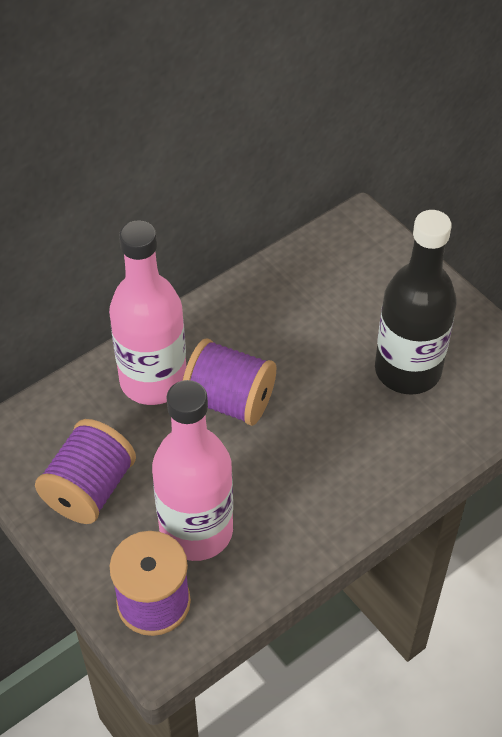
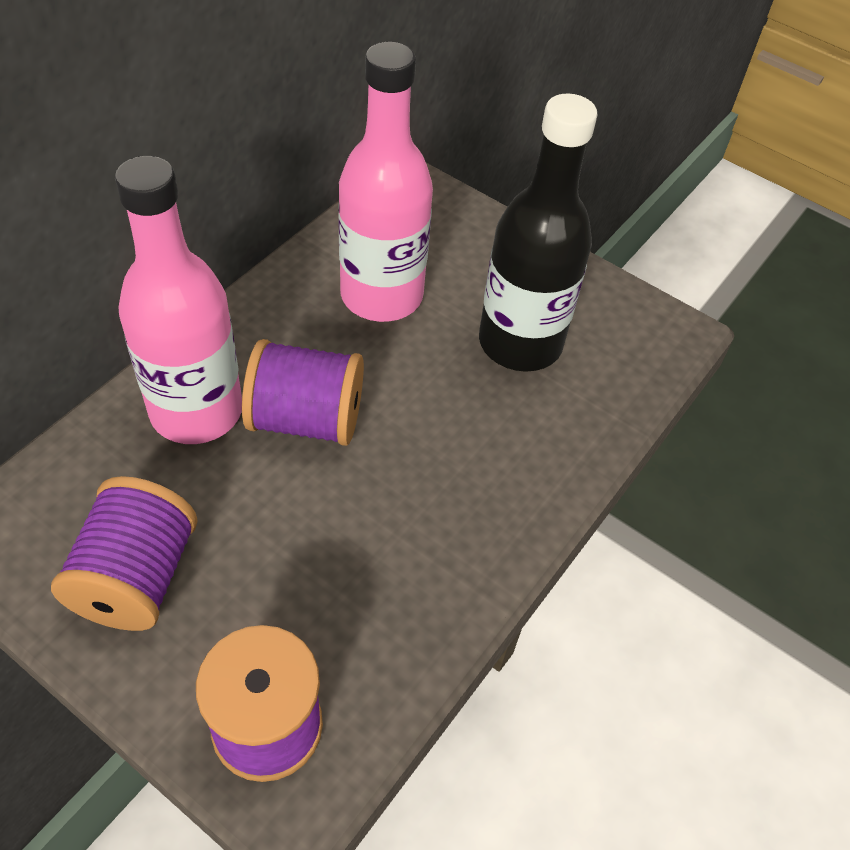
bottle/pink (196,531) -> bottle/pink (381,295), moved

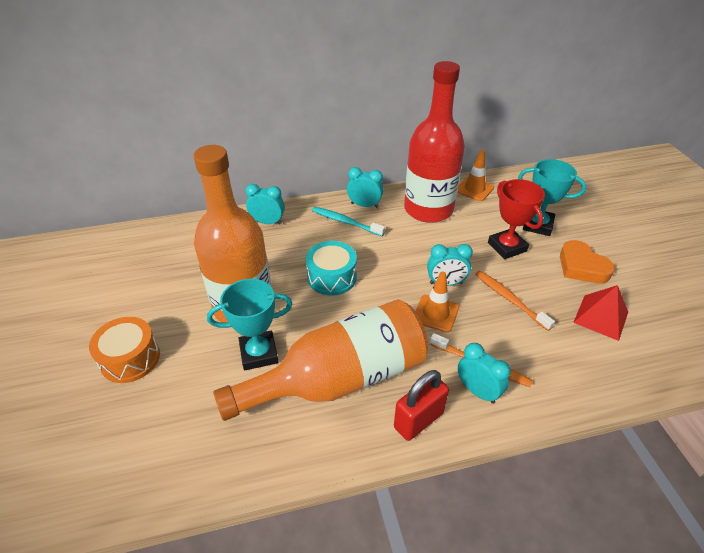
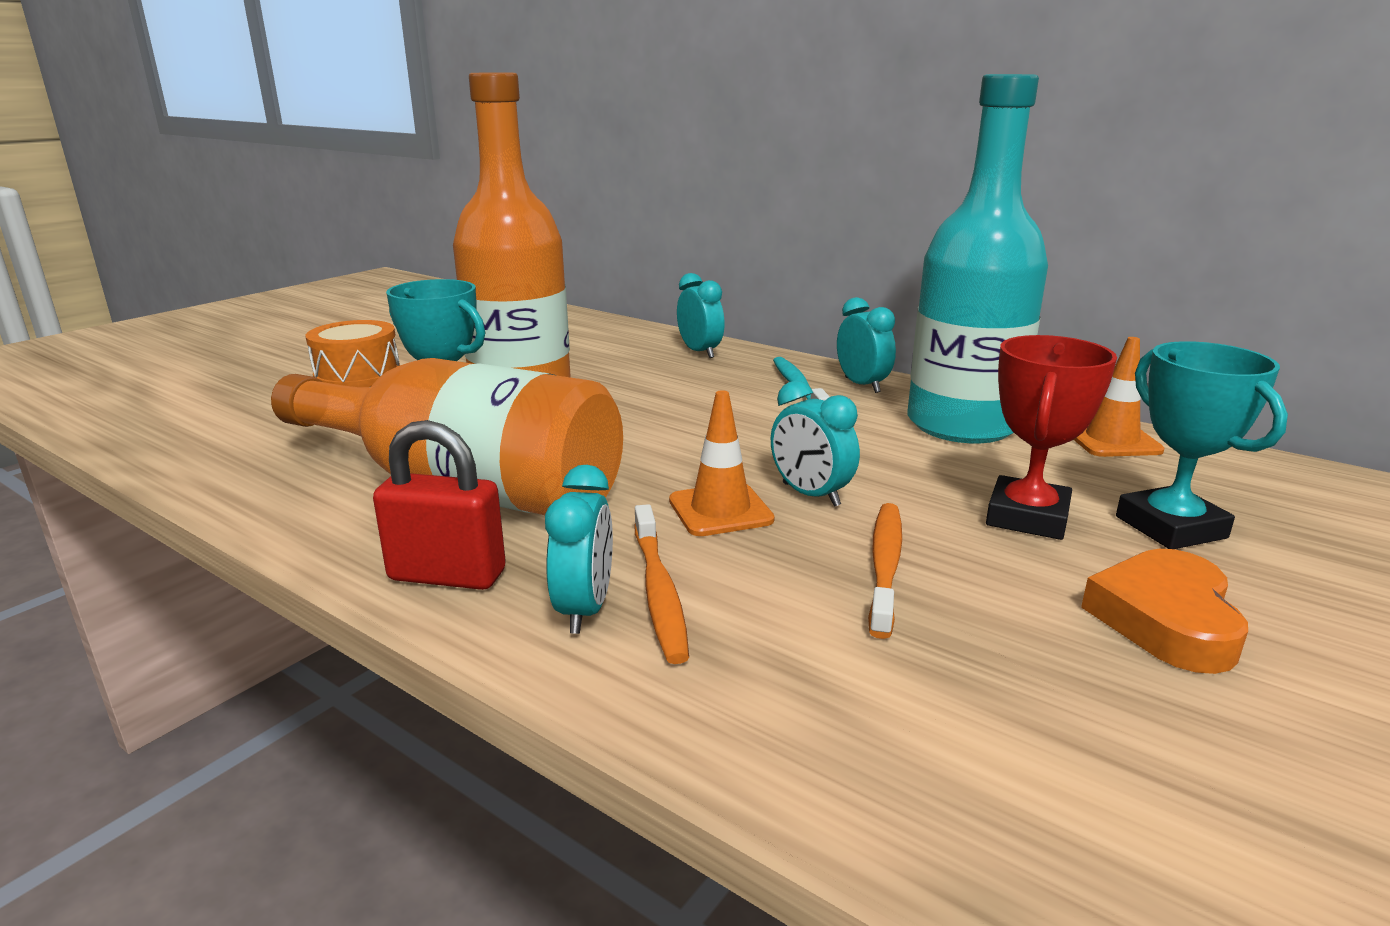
drum/turquoise (332,277) -> none
bottle/red (428,209) -> bottle/turquoise (962,425)
pyramid/red (600,317) -> none

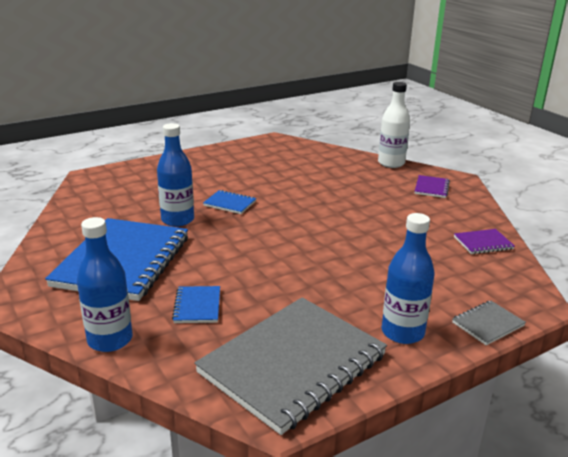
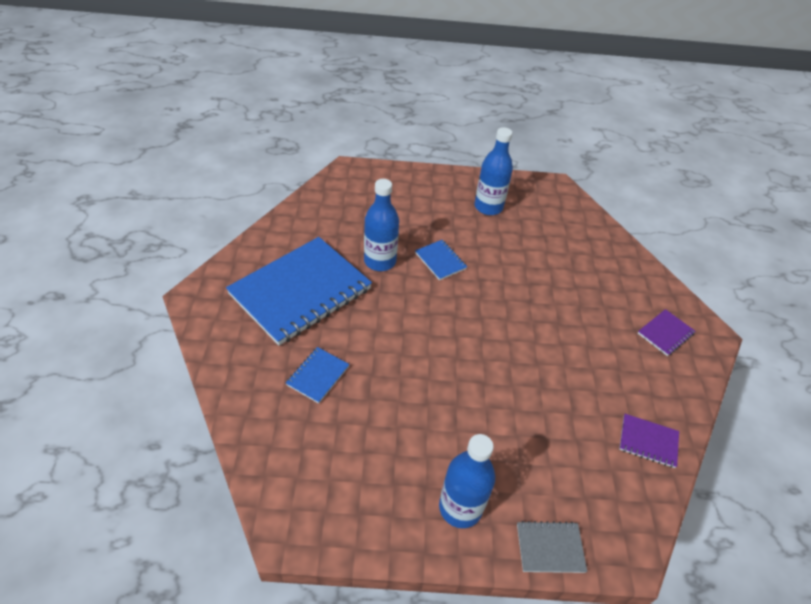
bottle/blue (110,340) -> bottle/blue (488,207), moved
notebook/grey (293,364) -> none
bottle/white (391,163) -> none

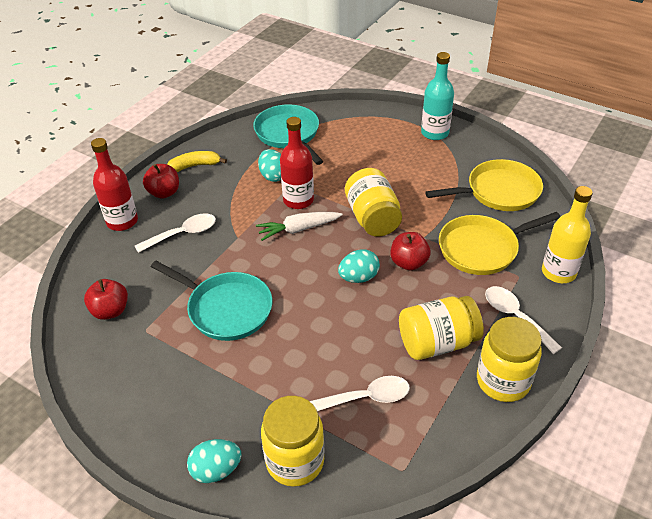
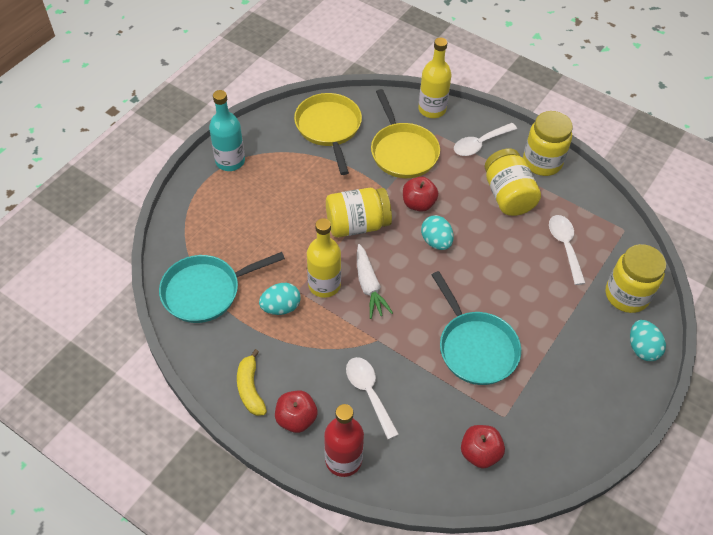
pan/turquoise (226,309) -> pan/turquoise (475,347), 120 degrees clockwise
bottle/red (298,200) -> bottle/yellow (324,285)

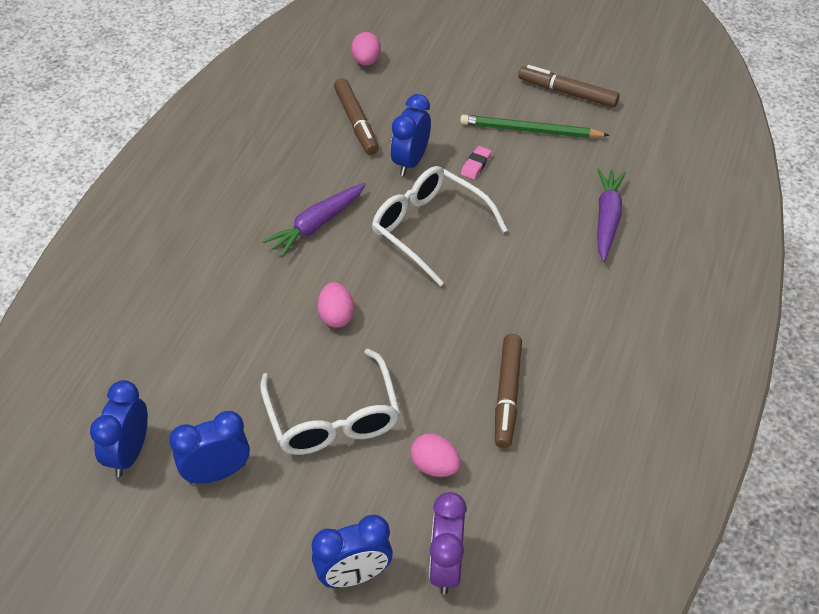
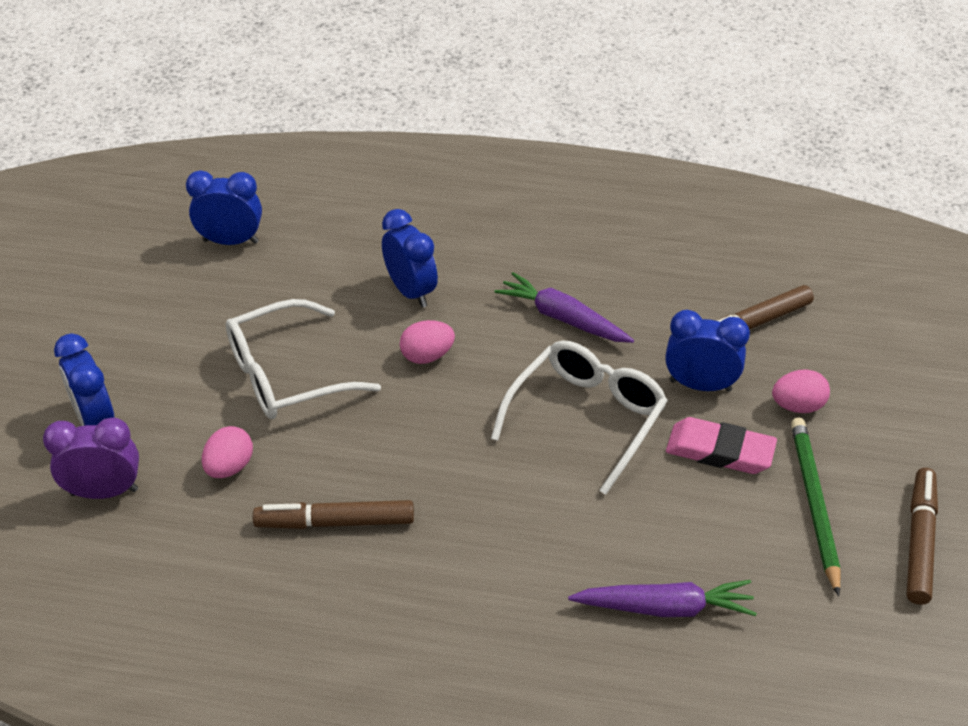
clock/blue (217,473) -> clock/blue (411,291), moved
egg/pink (366,61) -> egg/pink (797,406), moved
eraser/pink (476,165) -> eraser/pink (720,451), x1.87

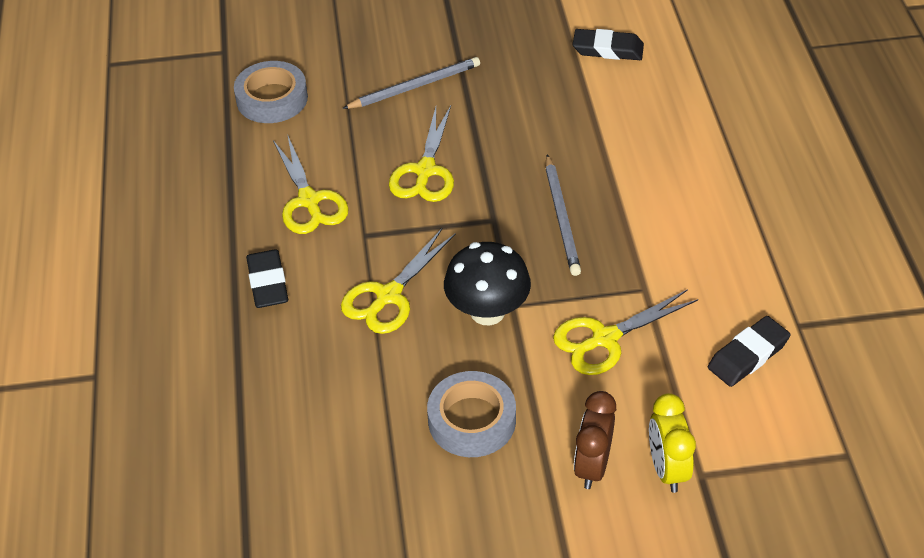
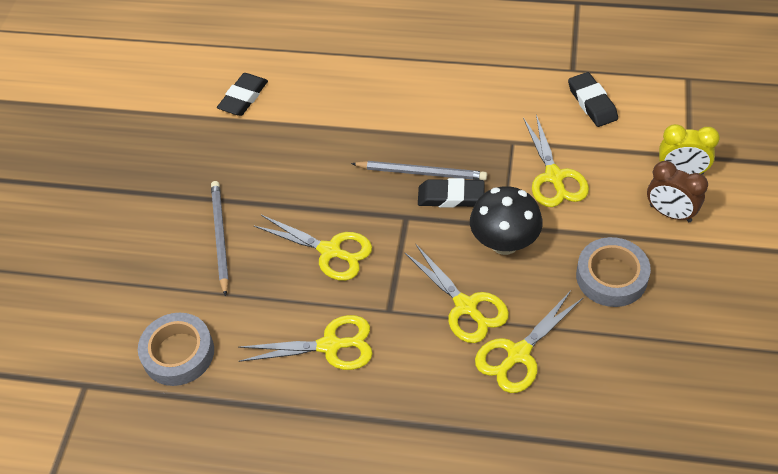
eraser/black (268,283) -> eraser/black (451,196), moved
none -> scissors/yellow (518,354)

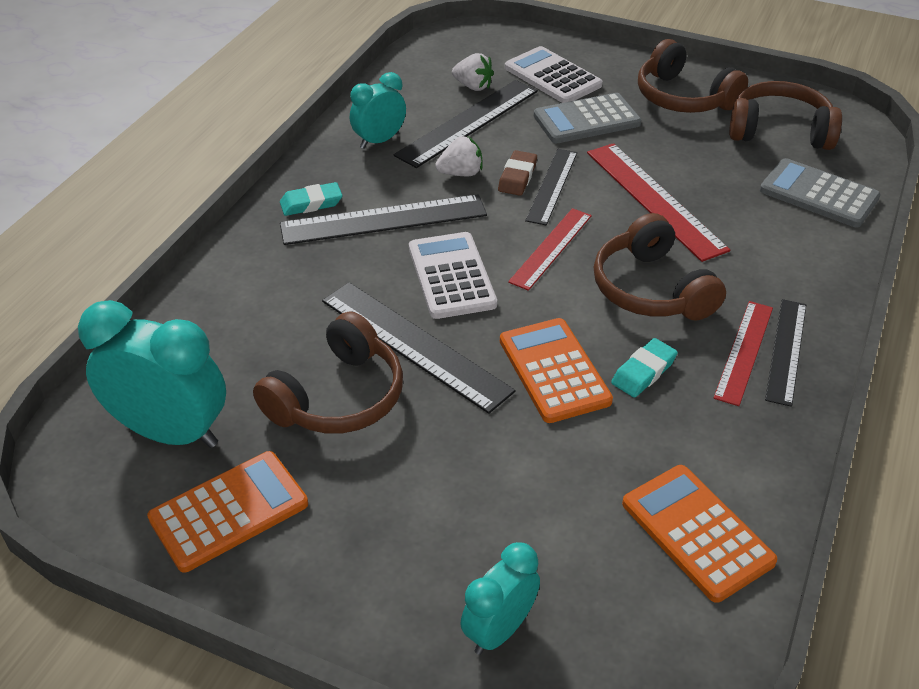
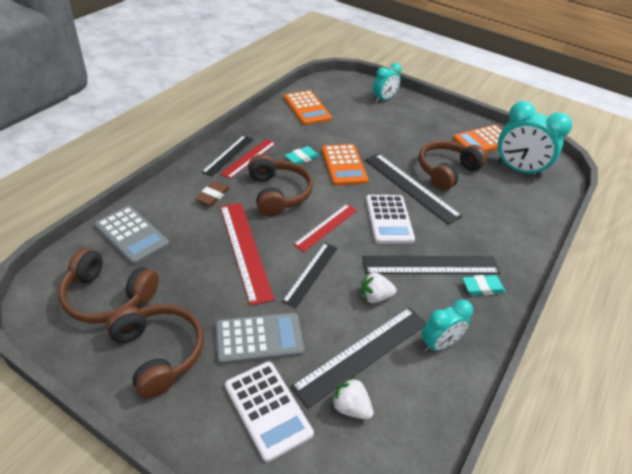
eraser/brown (517,177) -> eraser/brown (213,196), moved

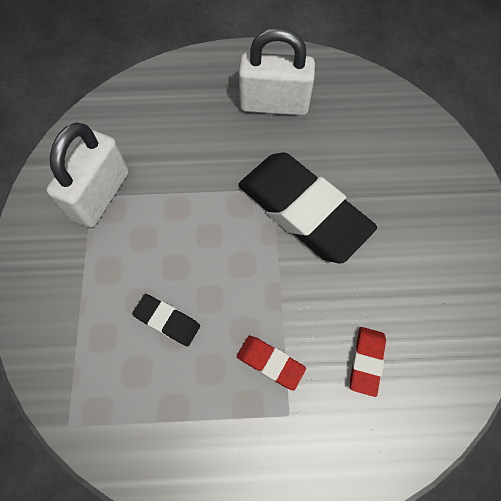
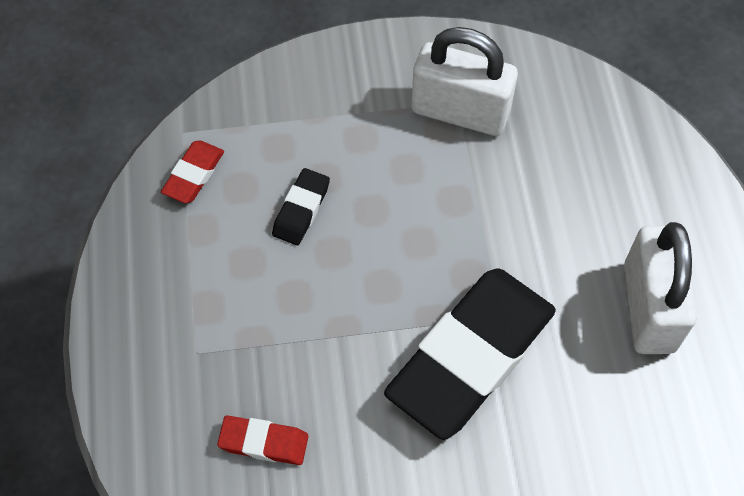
eraser/red (270,363) -> eraser/red (194,175), moved

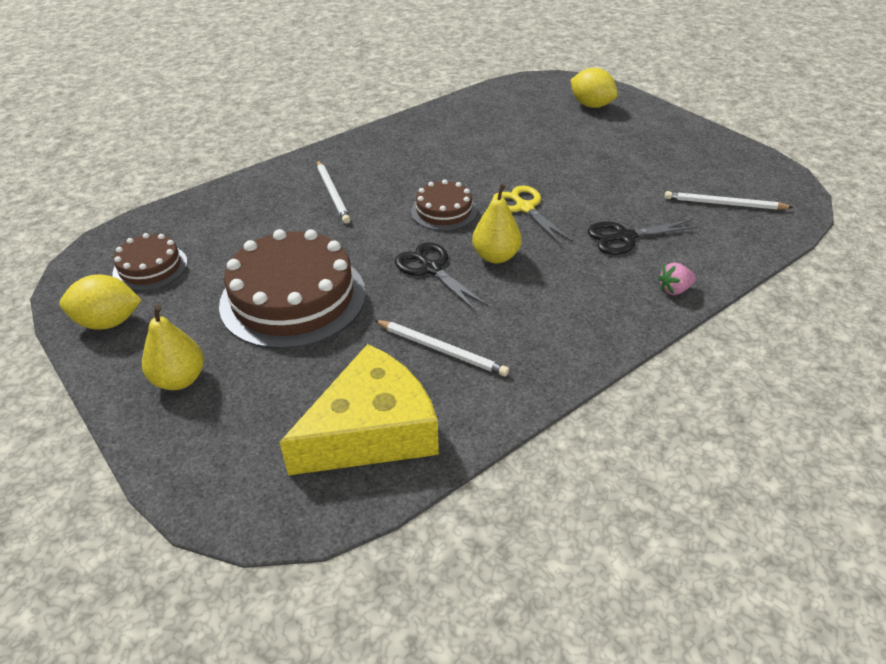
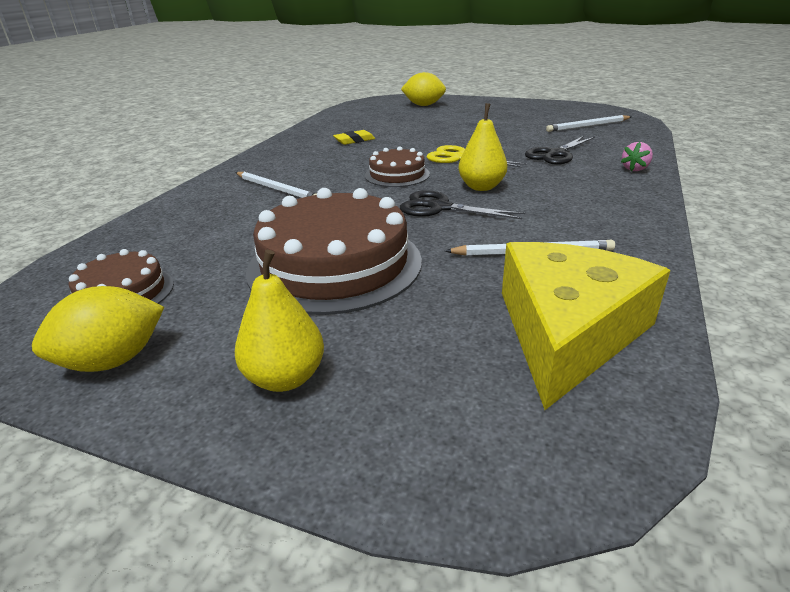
none -> eraser/yellow (354,140)

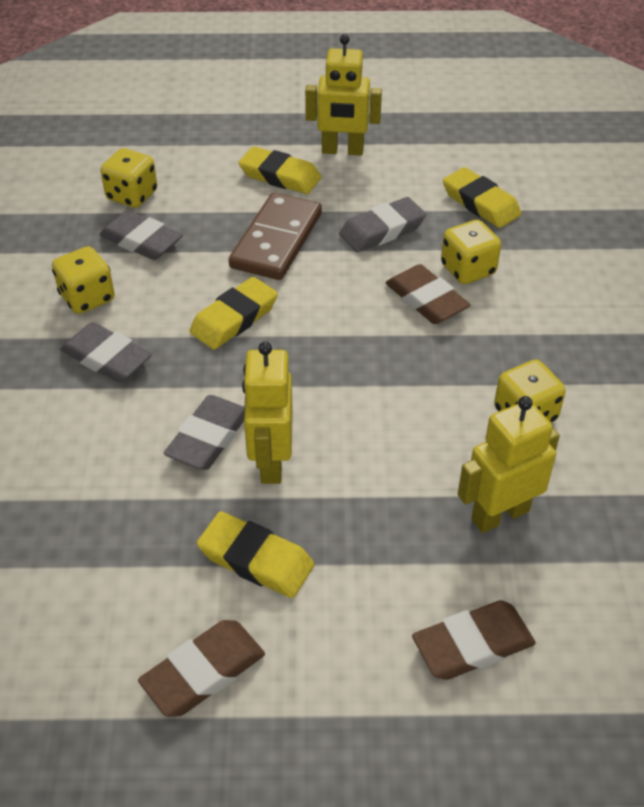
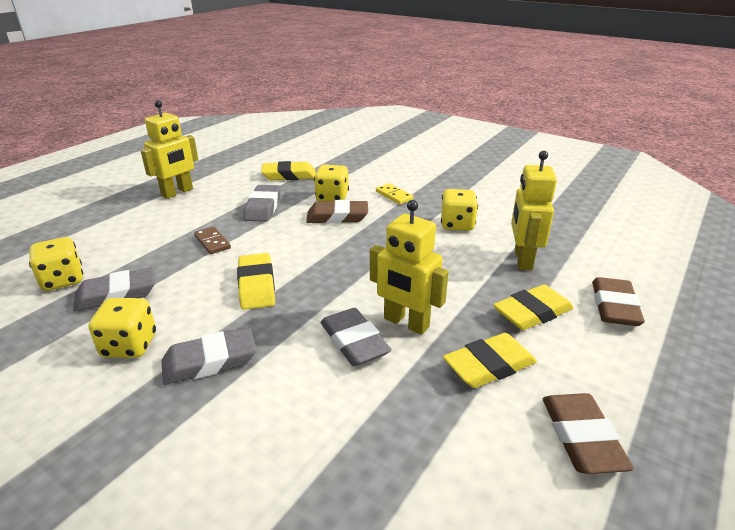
domino/brown (276,240) -> domino/brown (212,242), x0.49
eraser/yellow (280,176) -> eraser/yellow (532,312), moved
none -> domino/yellow (394,195)

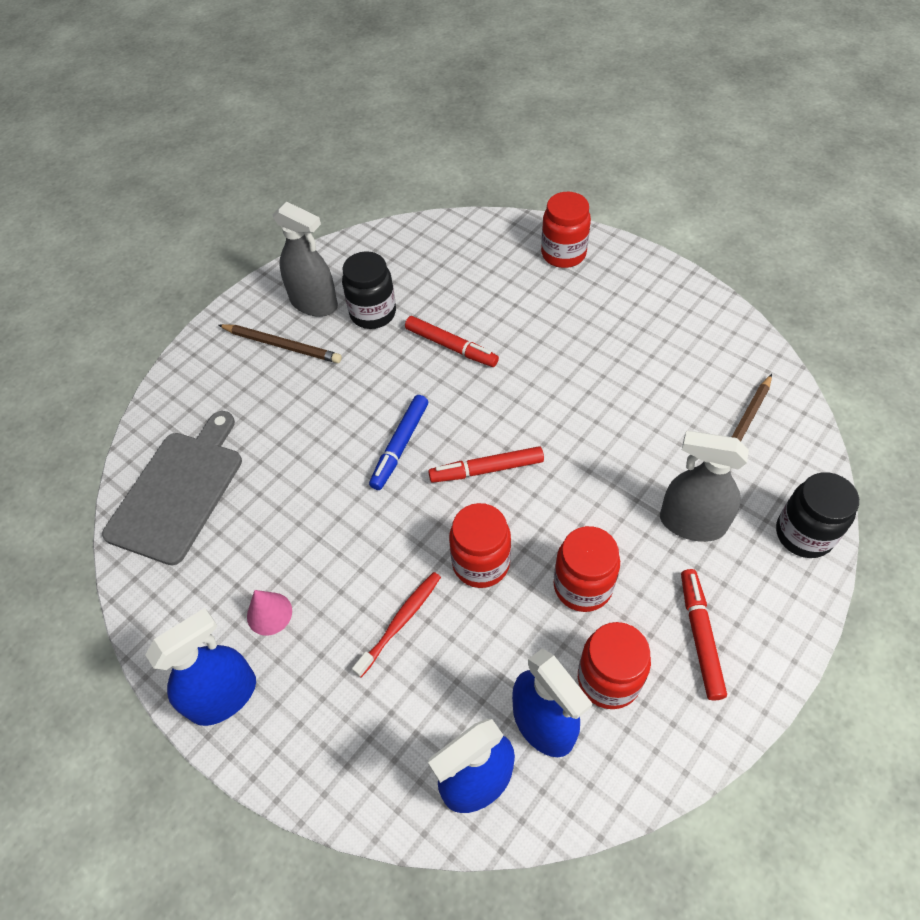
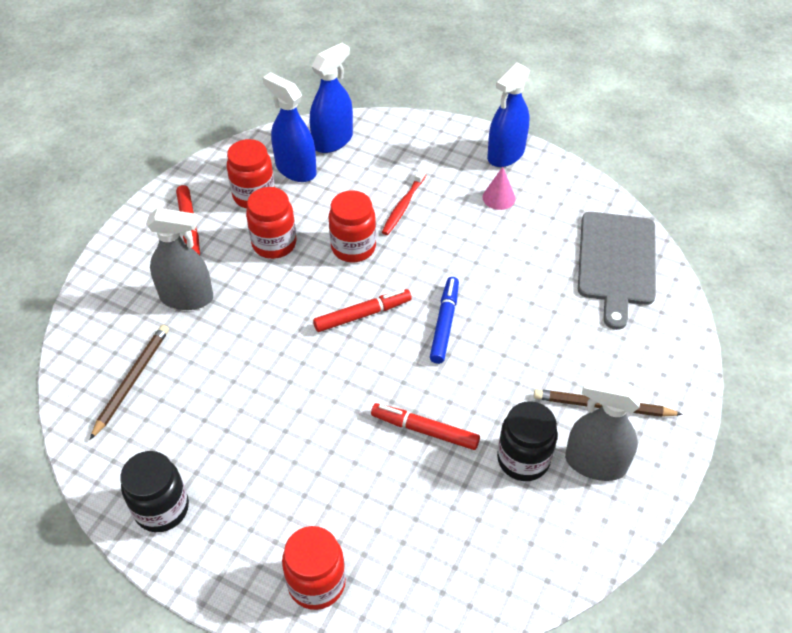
jar/black (803,534) -> jar/black (162,508), moved

